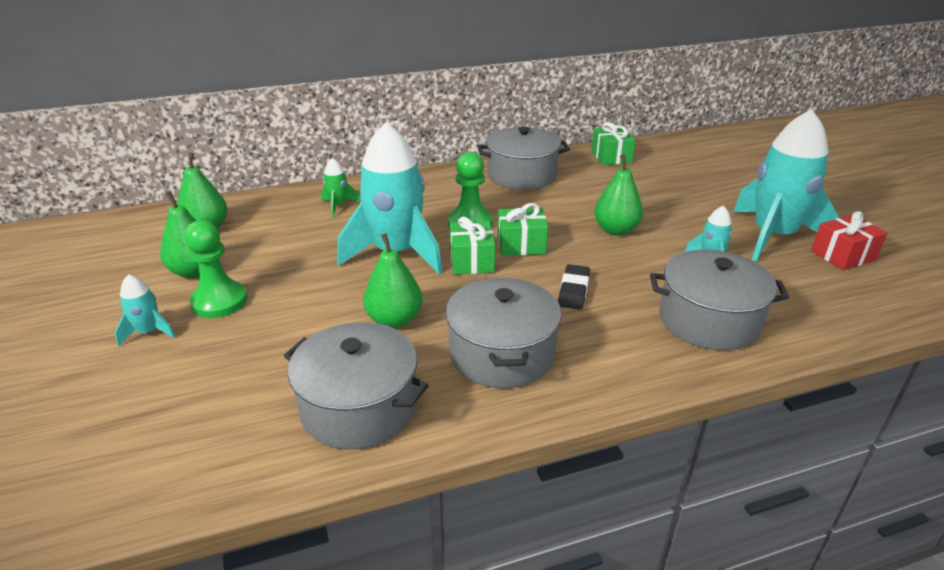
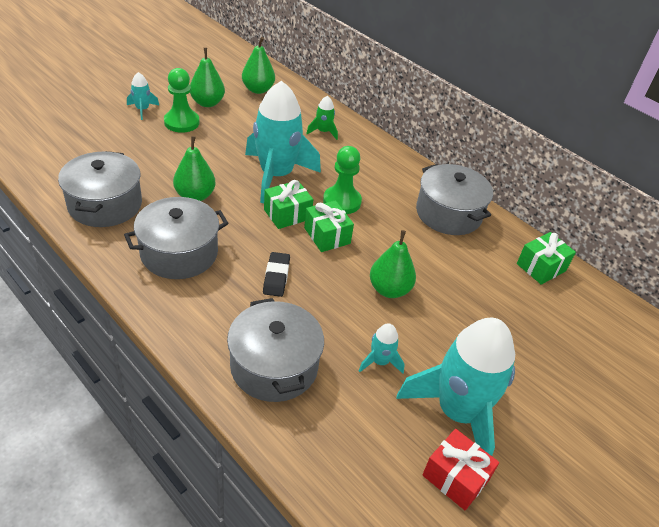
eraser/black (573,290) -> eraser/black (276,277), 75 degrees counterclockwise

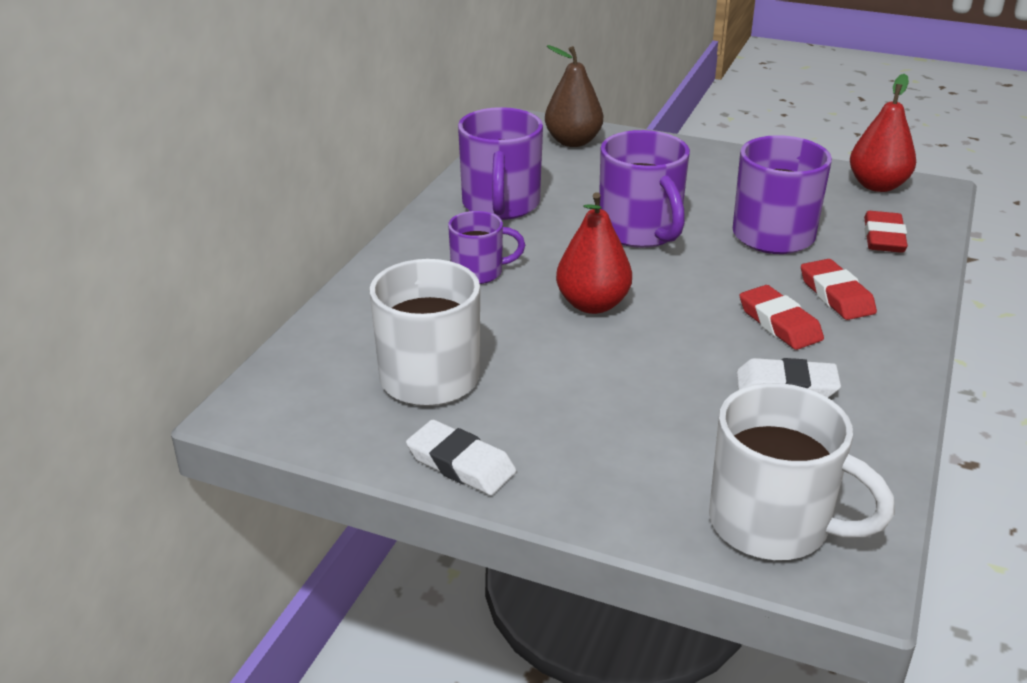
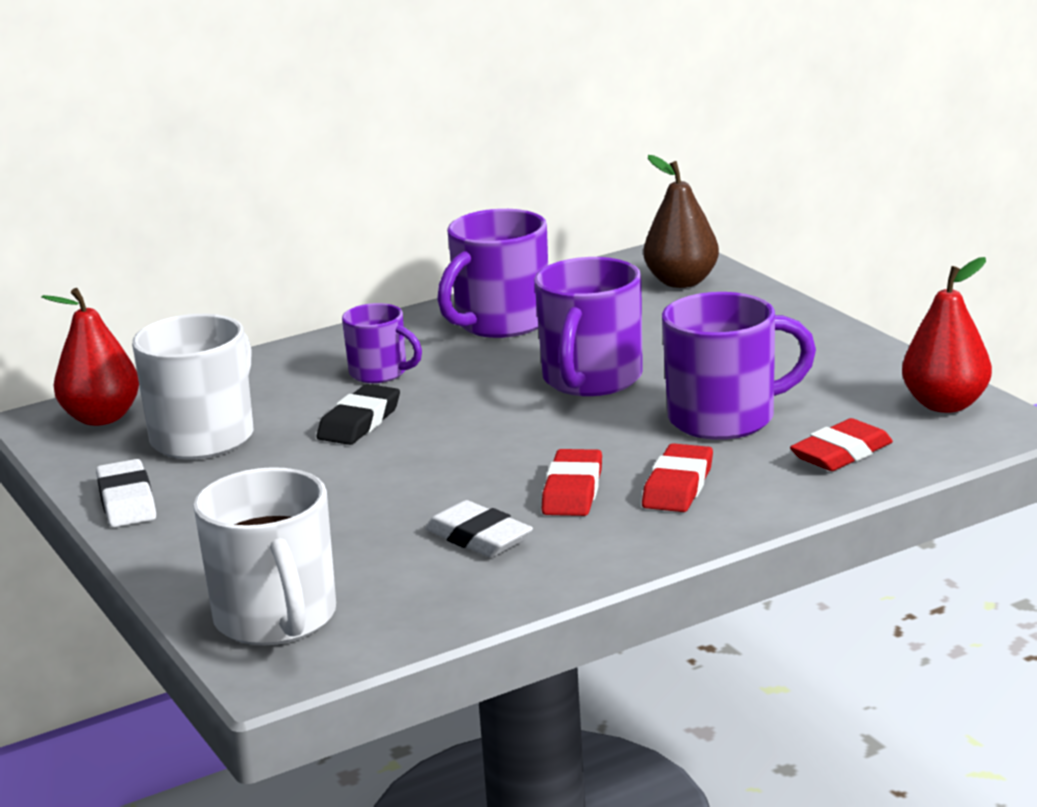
pear/red (592,304) -> pear/red (101,418), moved
none -> eraser/black (359,422)

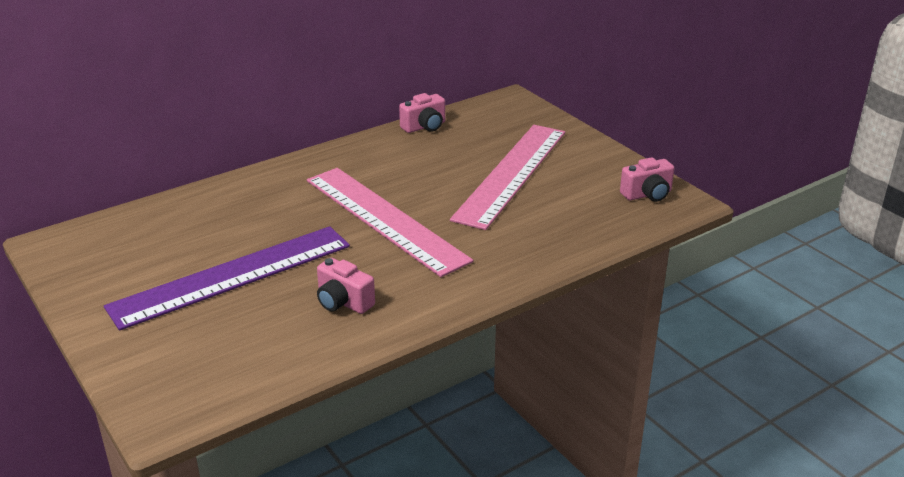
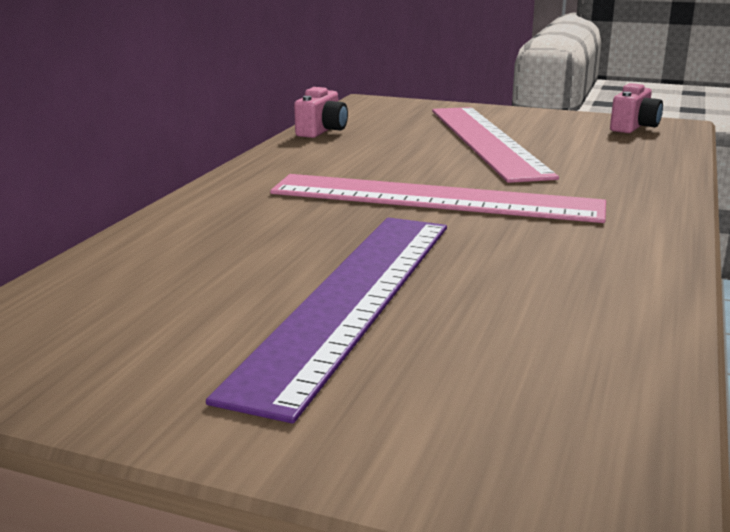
camera/pink (343,302) -> none

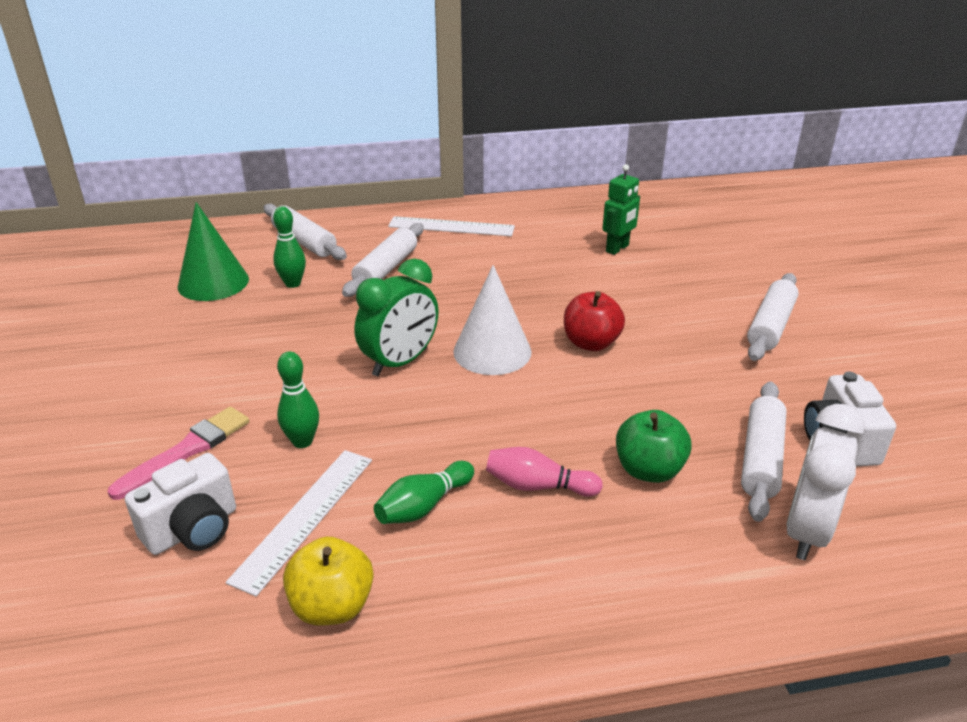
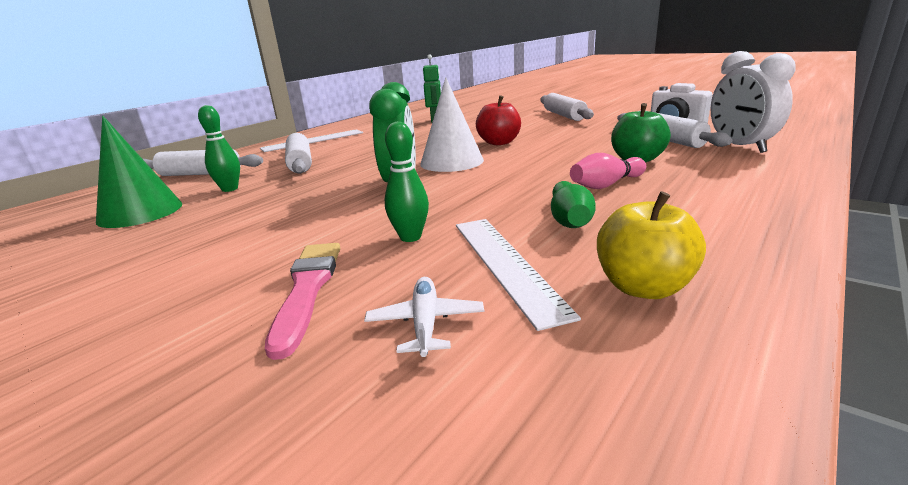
camera/white (193,529) -> plane/white (425,323)

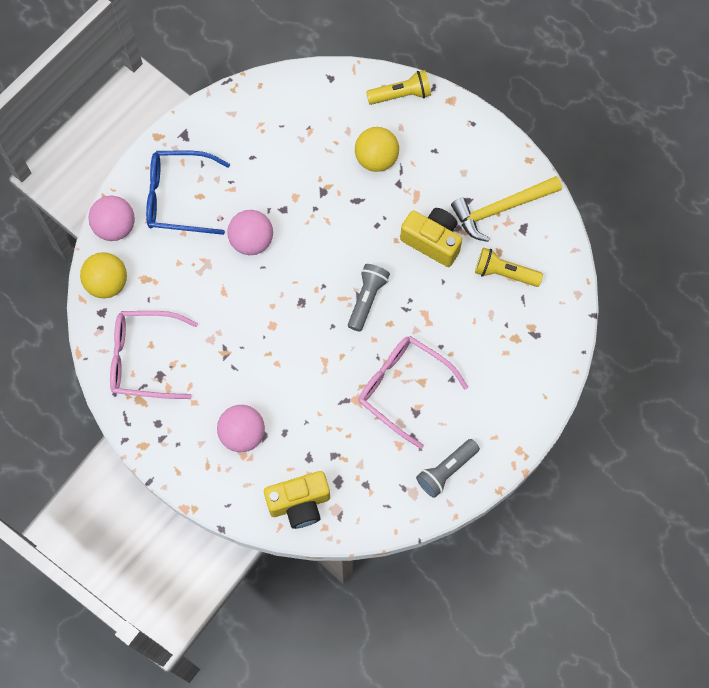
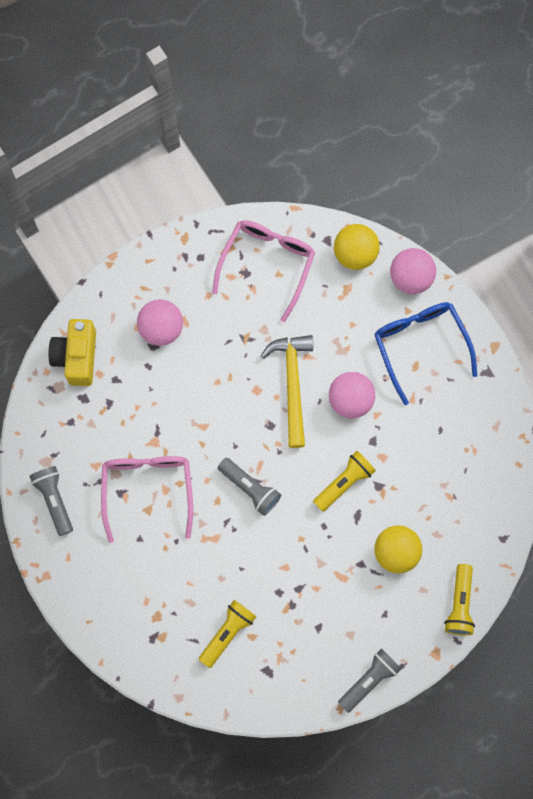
glasses/blue (179,197) -> glasses/blue (421,346), 45 degrees counterclockwise
glasses/pink (404,388) -> glasses/pink (148,490), 60 degrees counterclockwise
camera/yellow (432,241) -> none
hammer/yellow (501,209) -> hammer/yellow (292,384), moved
none -> flashlight/yellow (344,482)
none -> flashlight/grey (369,680)

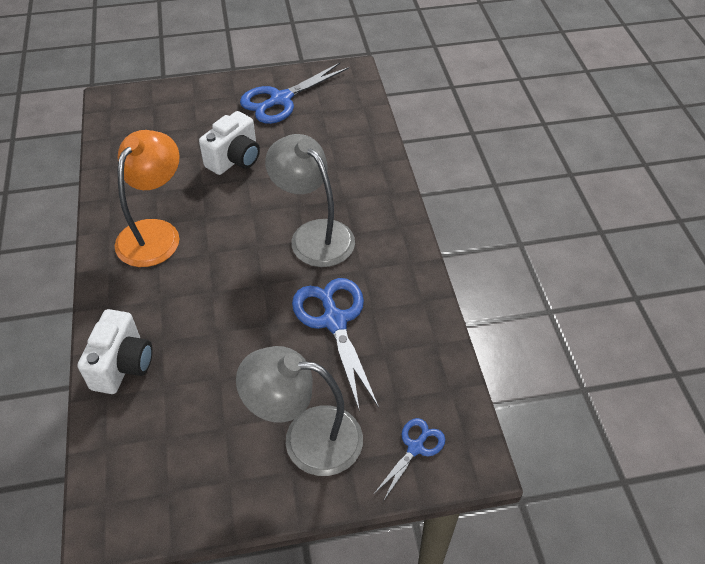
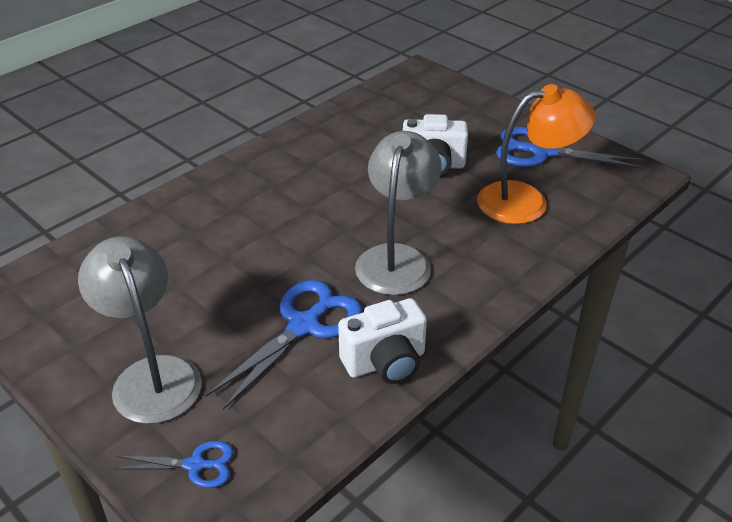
camera/white (123,365) -> camera/white (385,362), moved
lamp/orange (155,233) -> lamp/orange (526,201), moved

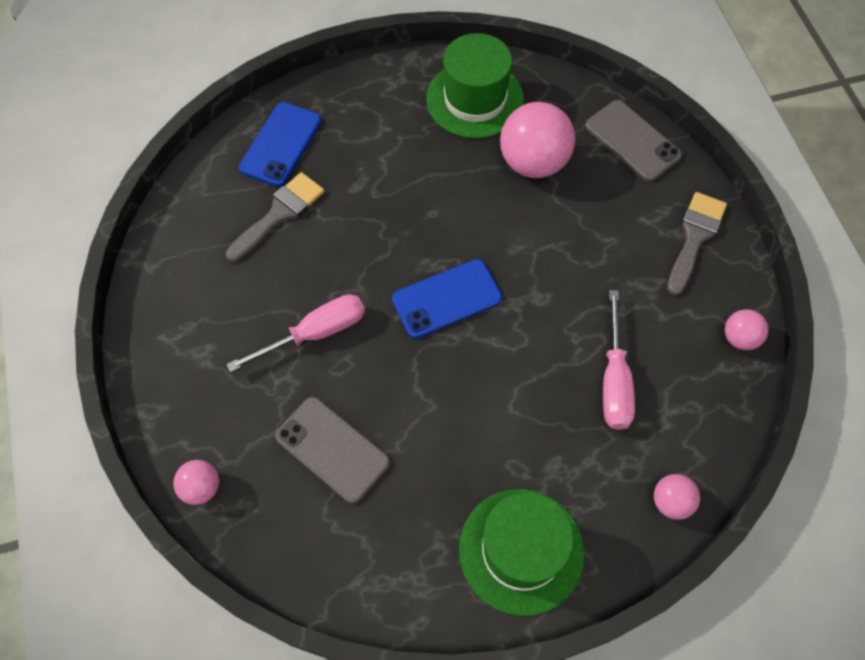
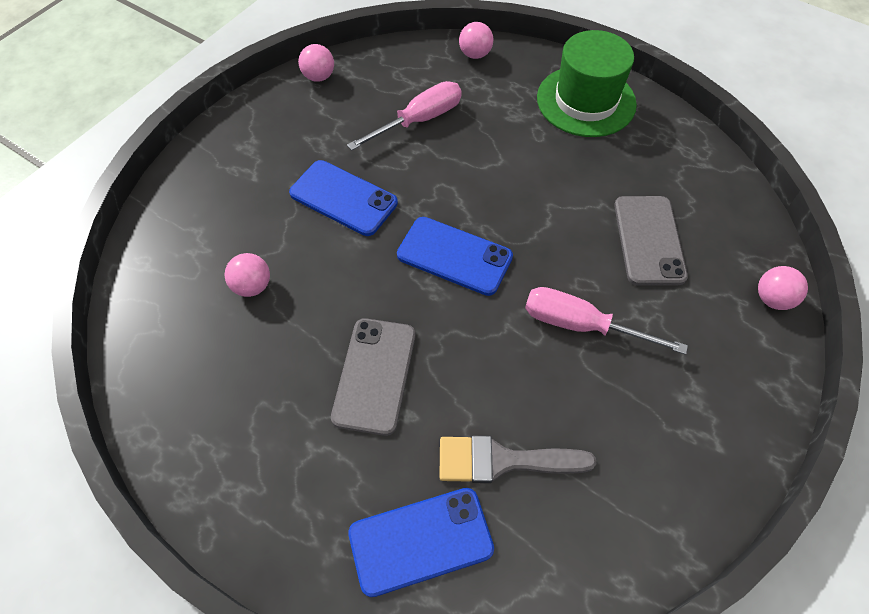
hat/green (475,99) -> none
ball/pink (533,162) -> ball/pink (252,286), x0.51
phone/grey (632,141) -> phone/grey (374,375), moved
brush/grey (694,237) -> none
none -> phone/blue (343,198)

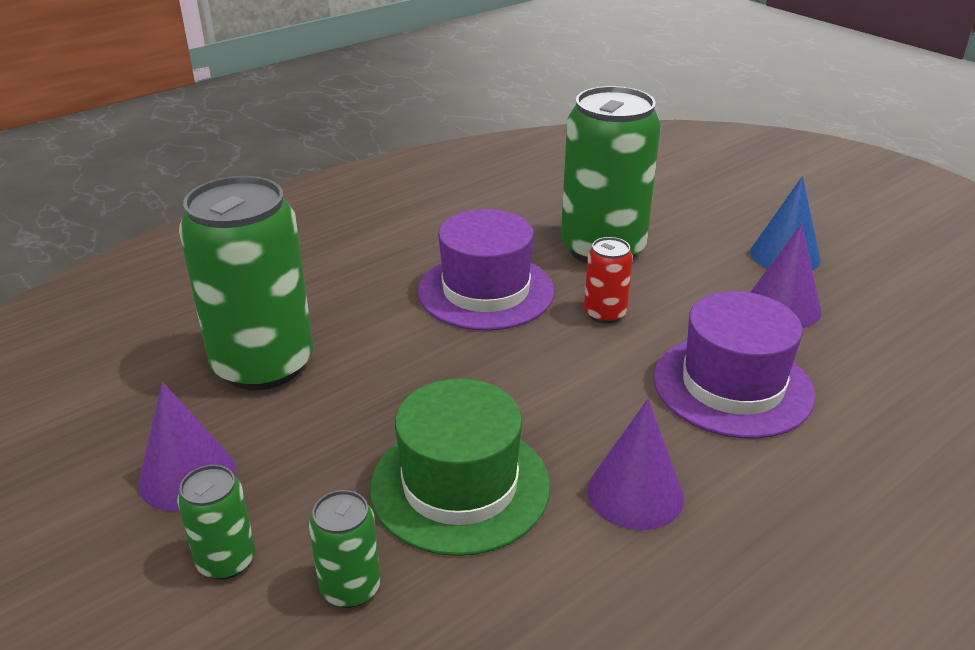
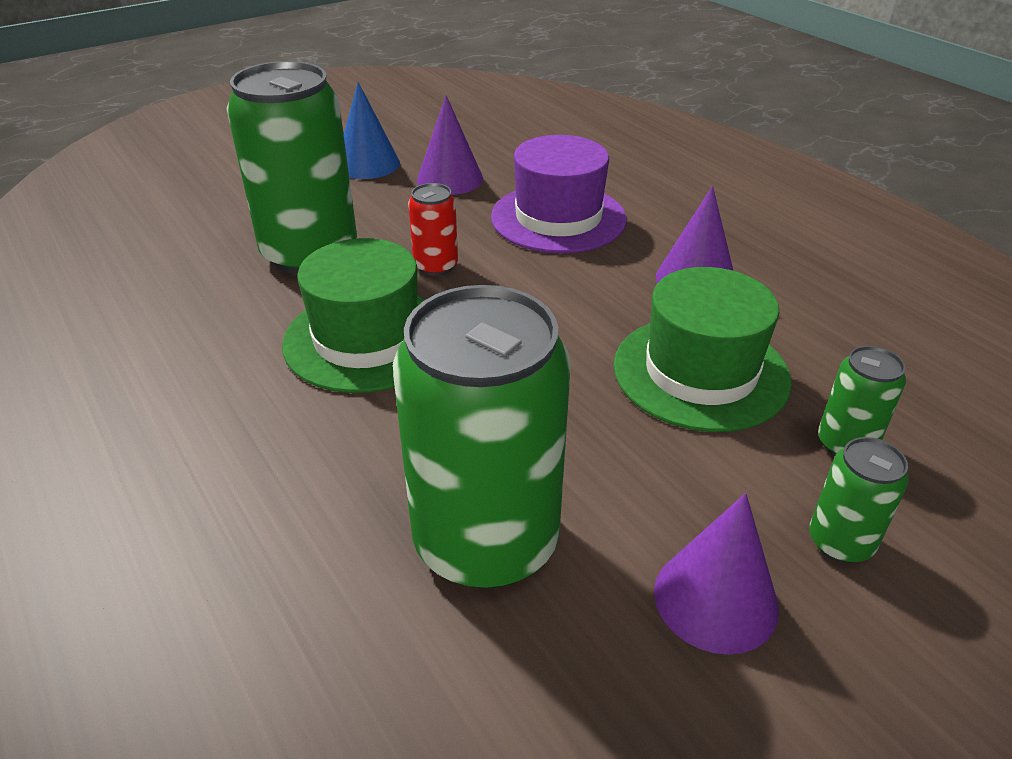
hat/purple (486,291) -> hat/green (367,339)

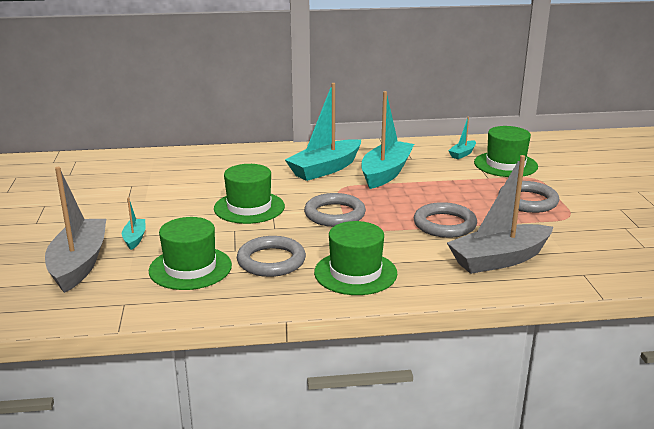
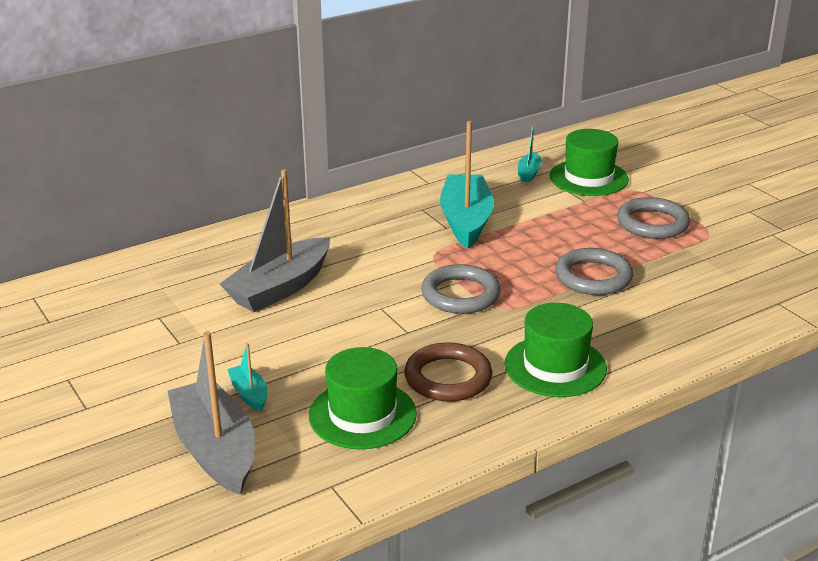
hat/green (249,207) -> none
ring/grey (271,261) -> ring/brown (448,378)
boat/turquoise (325,169) -> none
boat/grey (499,259) -> boat/grey (280,288), moved

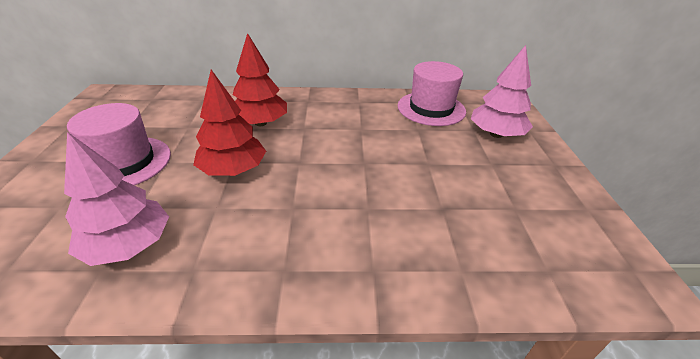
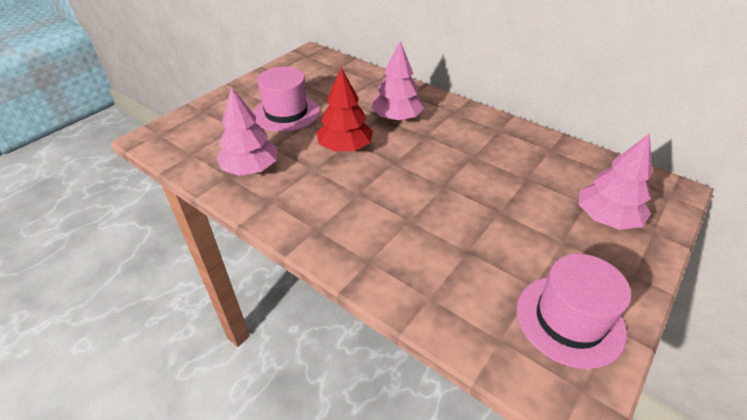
tree/red (260,123) -> tree/pink (396,118)
hat/pink (431,108) -> hat/pink (569,320), moved

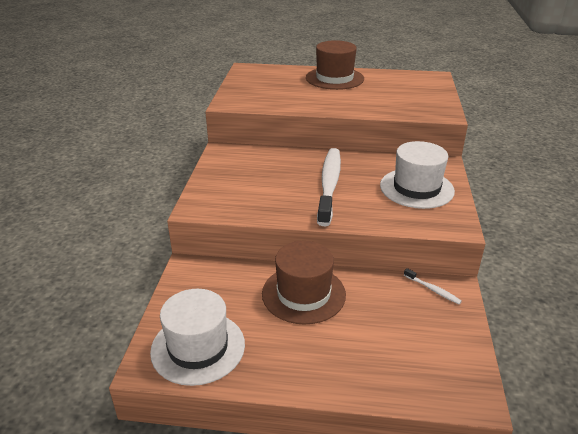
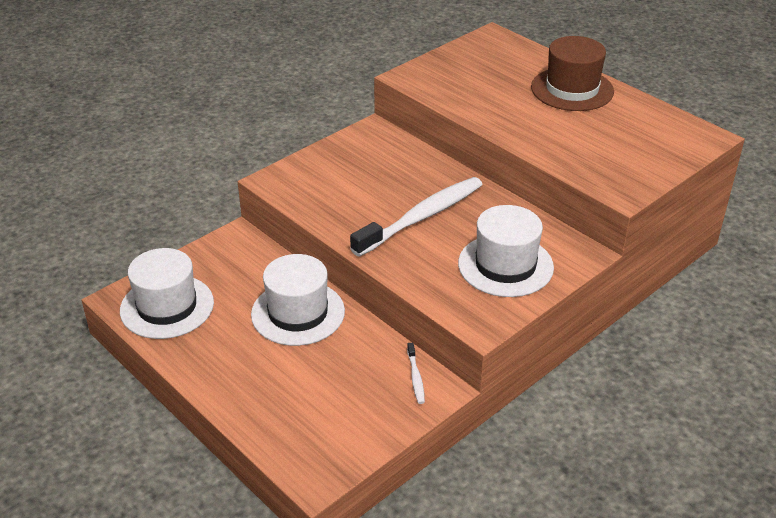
hat/brown (303,294) -> hat/white (298,313)

